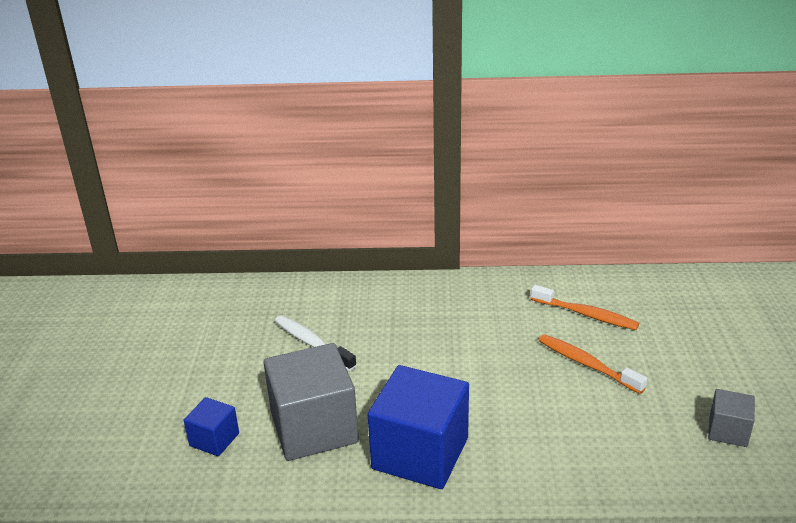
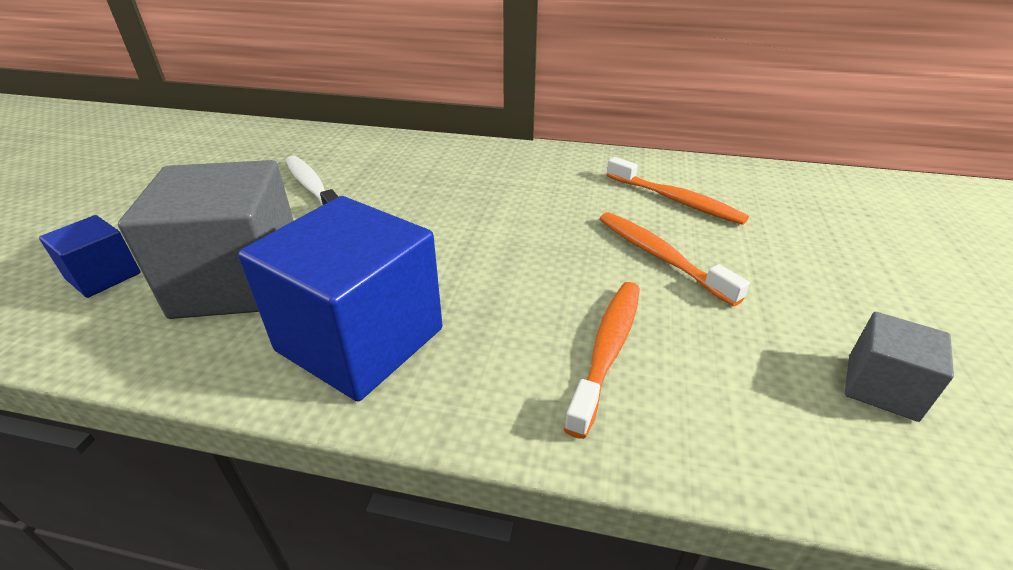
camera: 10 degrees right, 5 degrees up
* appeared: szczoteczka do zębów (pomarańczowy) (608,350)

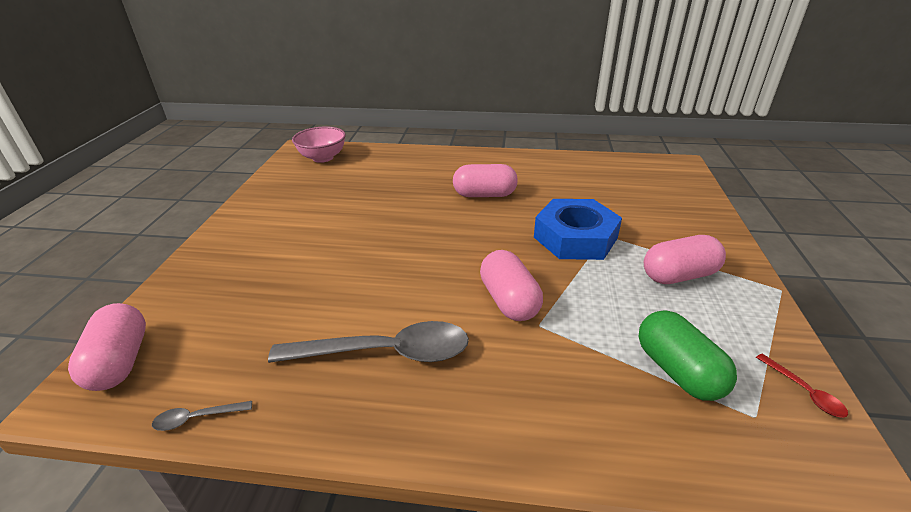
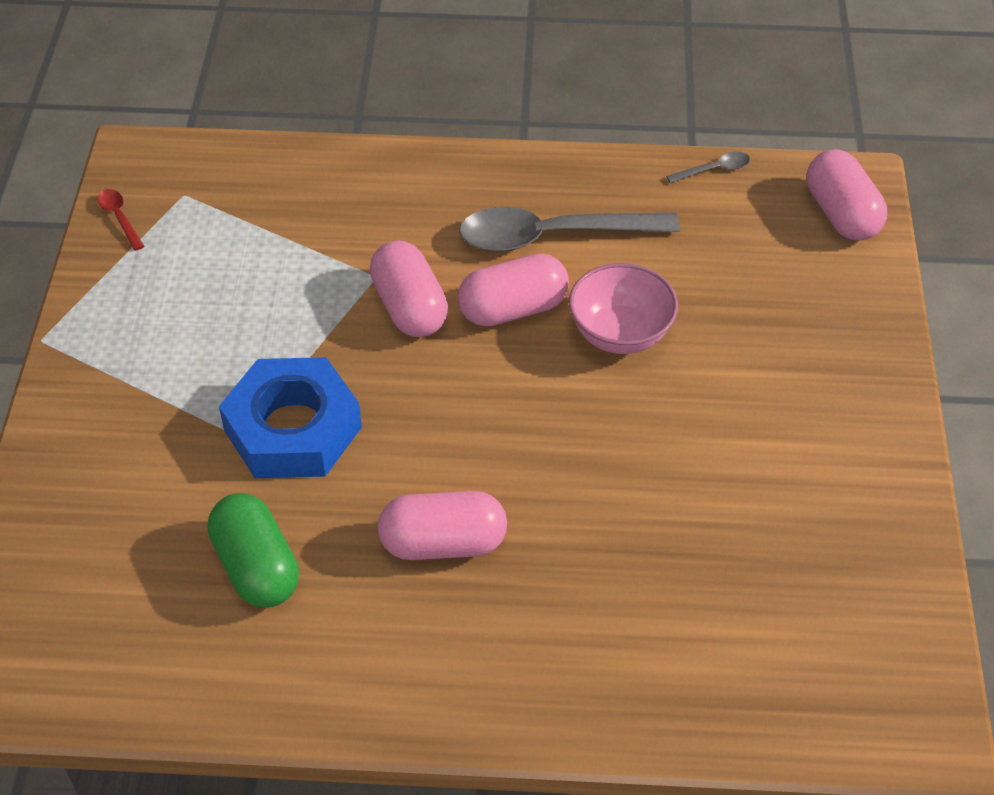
camera: 175 degrees right, 15 degrees up
* relocated: kapsułka (zielony) (677,371) to (256,567)
* relocated: kapsułka (różowy) (678,275) to (513,309)
* relocated: miska (różowy) (323,158) to (620,334)

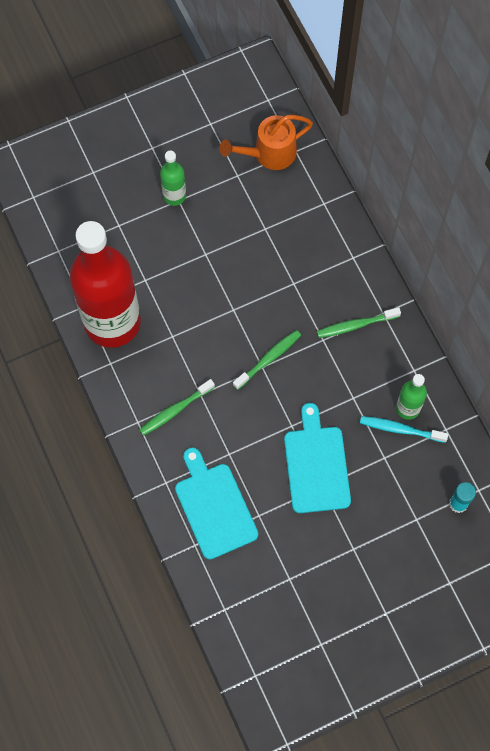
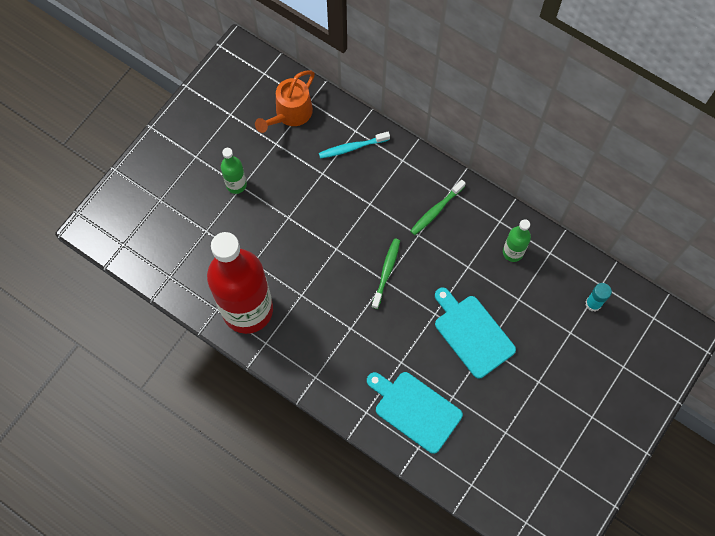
camera: 30 degrees left, 0 degrees up
* relocated: szczoteczka do zębów (turkusowy) (400,429) to (352,147)
* missing: szczoteczka do zębów (zielony) (175,410)

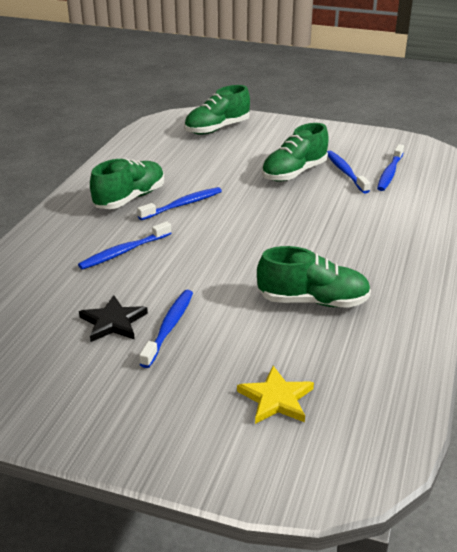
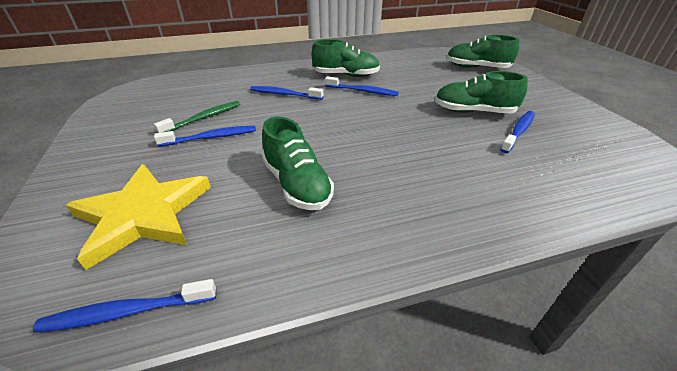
camera: 55 degrees right, 5 degrees up
* relocated: szczoteczka do zębów (niebieski) (390,173) to (127,312)
* size: gwiazda (żółty) (276,399) = (143,215) x1.86
* exchanged: gwiazda (czarny) (113,322) to szczoteczka do zębów (zielony) (203,118)

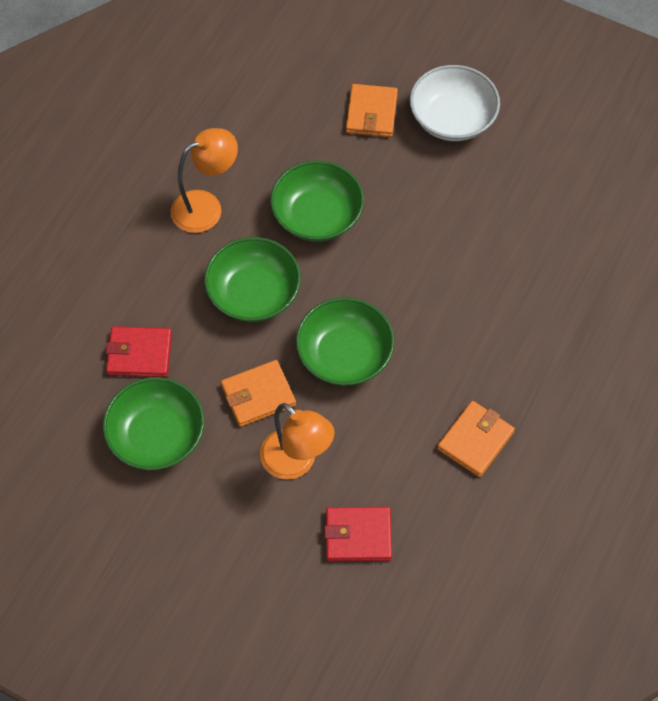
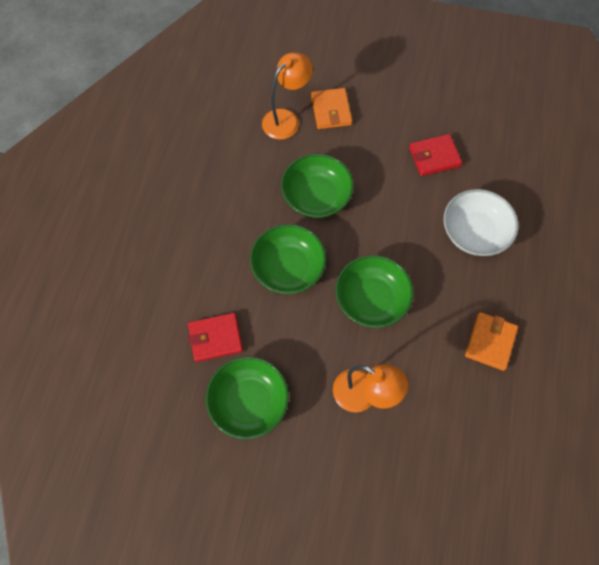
camera: 15 degrees left, 5 degrees up
* relocated: lampka (pomarańczowy) (206,207) to (286,119)
* relocated: portfel (czerwony) (358,536) to (434,157)
* relocated: miska (biały) (452,118) to (474,232)
* missing: portfel (pomarańczowy) (258,395)

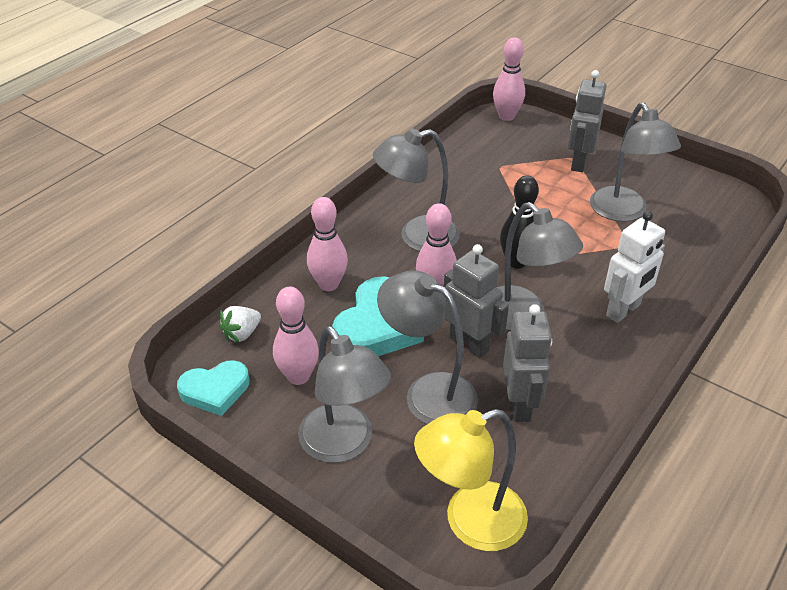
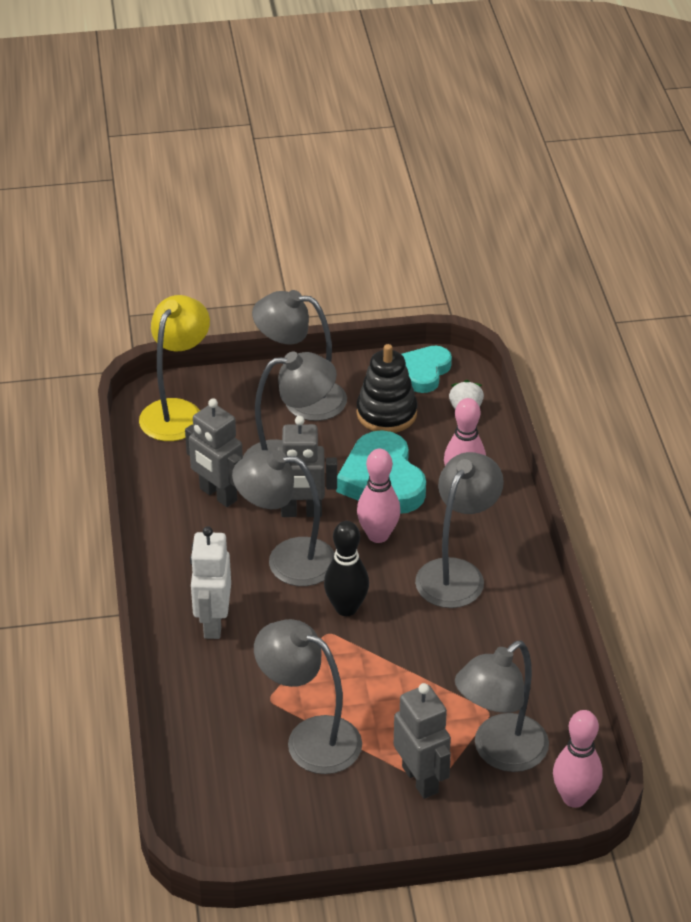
camera: 135 degrees right, 0 degrees up
* exchanged: kręgiel (różowy) (298,376) to zabawka nakładanka (czarny) (386,413)
* appeared: lampka (szary) (499,752)

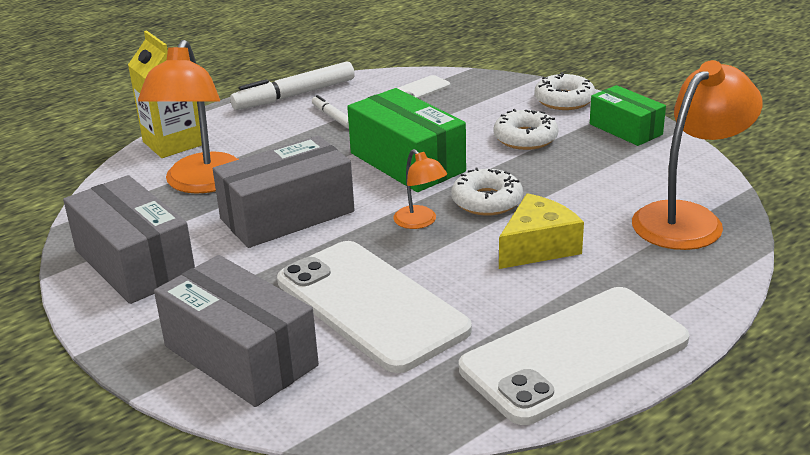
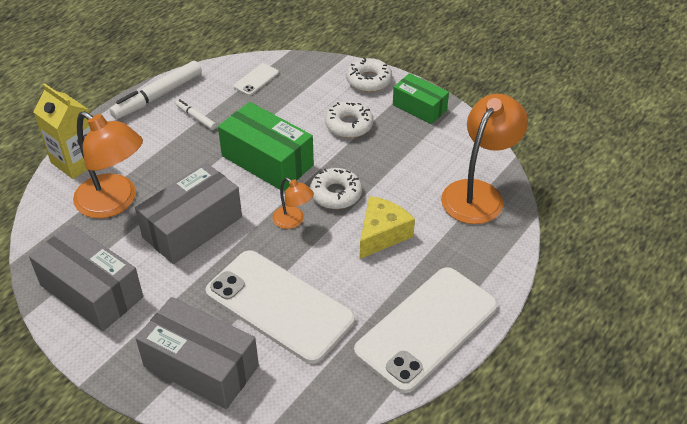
camera: 15 degrees left, 15 degrees up
* spun: lampka (pomarańczowy) (201,183) = (115,202) 45 degrees counterclockwise

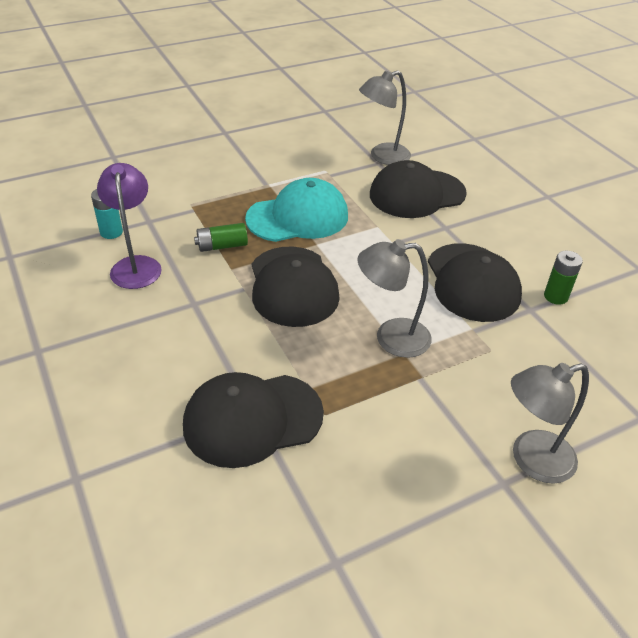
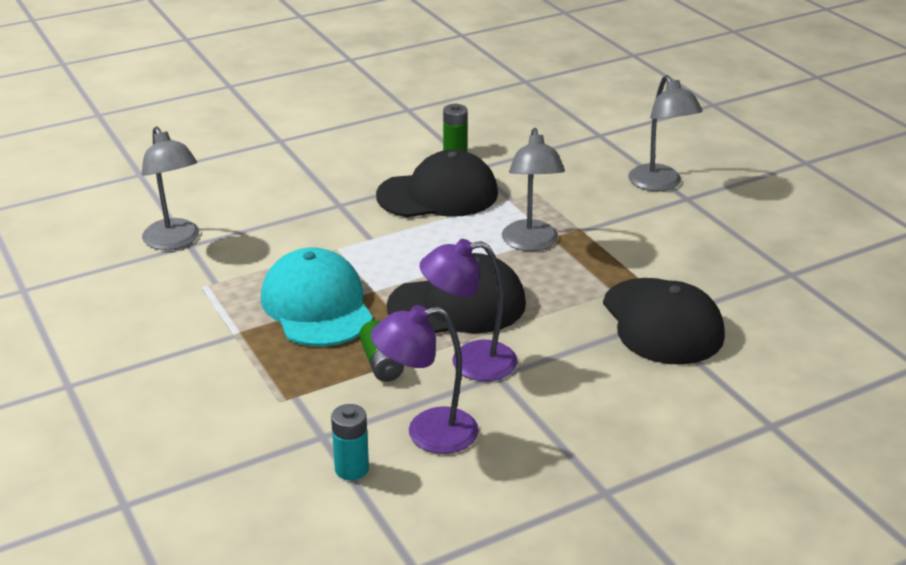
camera: 90 degrees left, 10 degrees down
* appeared: lampka (fioletowy) (469,362)
* missing: czapka (czarny) (417,194)

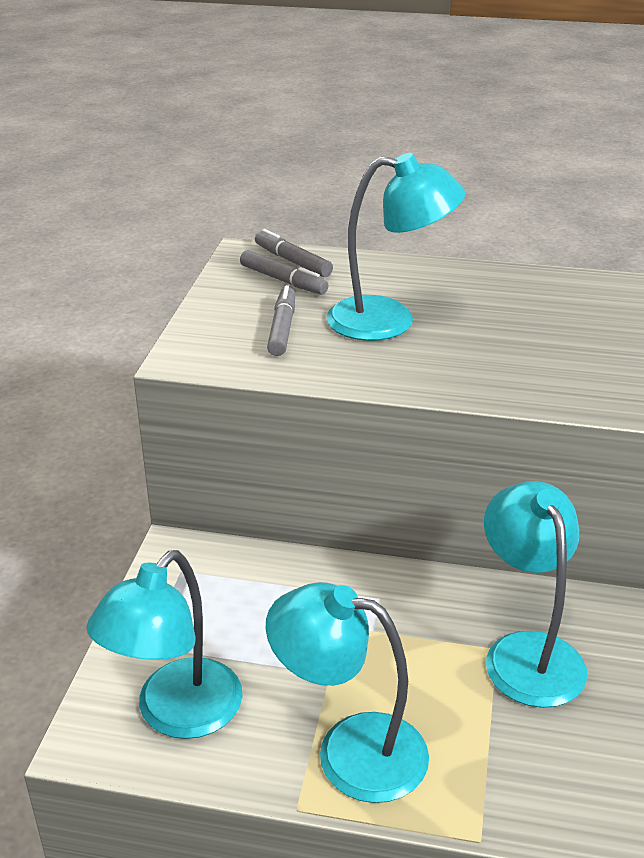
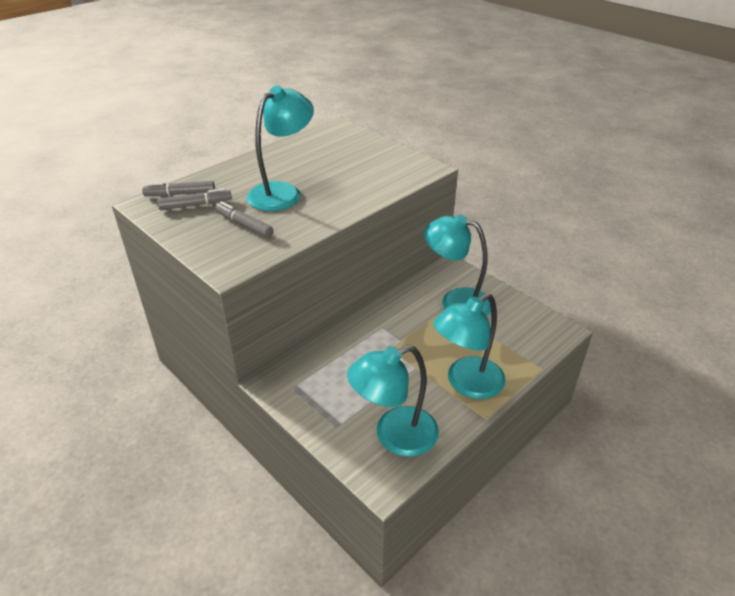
camera: 55 degrees left, 5 degrees up
* spun: lampka (turkusowy) (176,714) = (394,436) 90 degrees clockwise

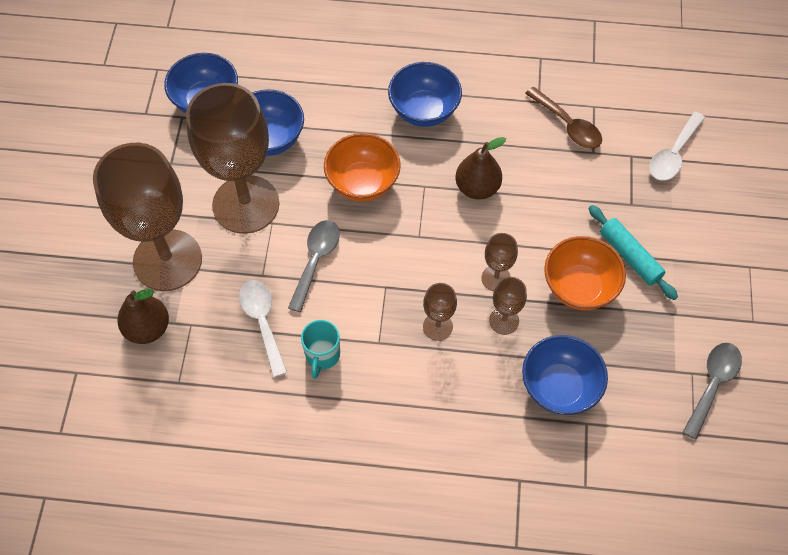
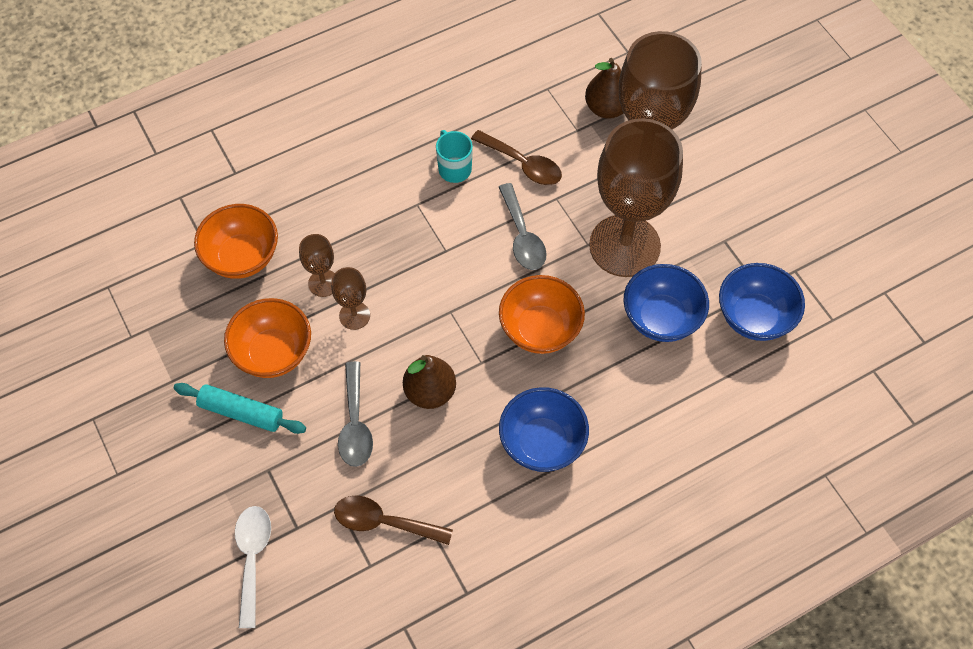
camera: 145 degrees right, 0 degrees up
* colour: miska (niebieski) (559,387) to miska (pomarańczowy) (242,257)
* relocated: łyżka (szary) (712,384) to (355,424)
* colour: łyżka (biały) (262,322) to łyżka (brązowy) (523,164)
* missing: kielich (brązowy) (437,326)

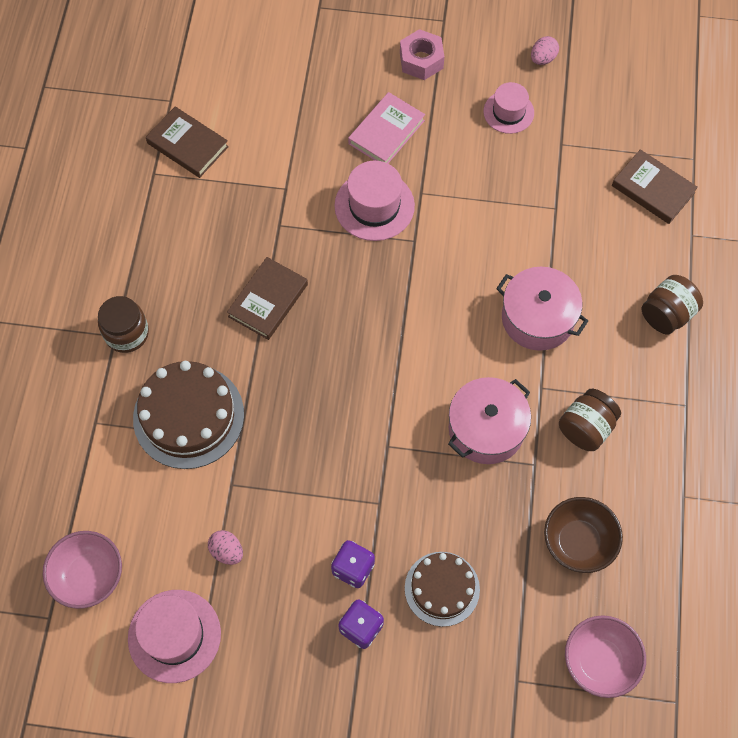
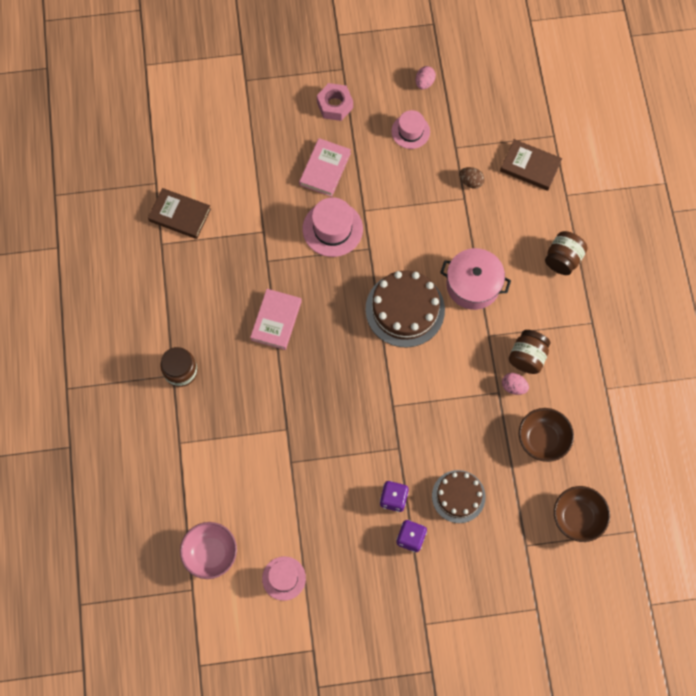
camera: 15 degrees left, 5 degrees up
* colour: książka (brązowy) (268,300) to książka (różowy) (276,320)
* size: kapelusz (różowy) (174,636) = (284,578) x0.66
* relocated: tort (brązowy) (188,416) to (405,309)
* appeared: jajko (brązowy) (471,181)
* relocated: jajko (różowy) (227,551) to (513,387)
* colour: miska (różowy) (599,661) to miska (brązowy) (577,517)
* missing: garnek (różowy) (486,429)

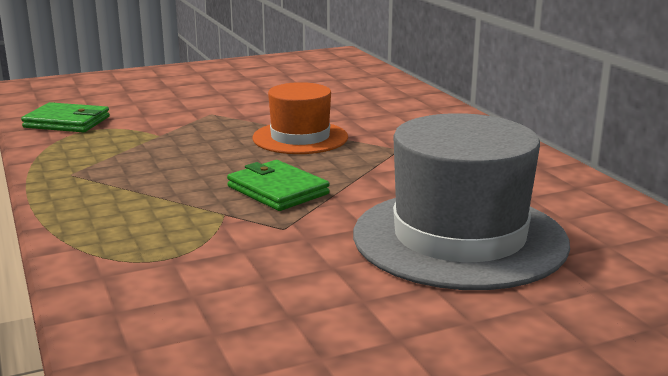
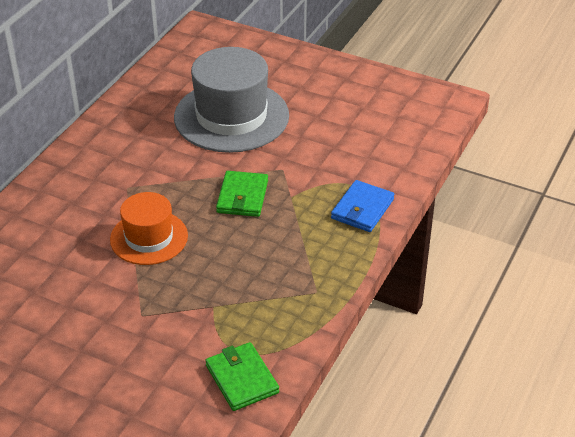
camera: 130 degrees left, 20 degrees up
* appeared: portfel (niebieski) (362,209)

